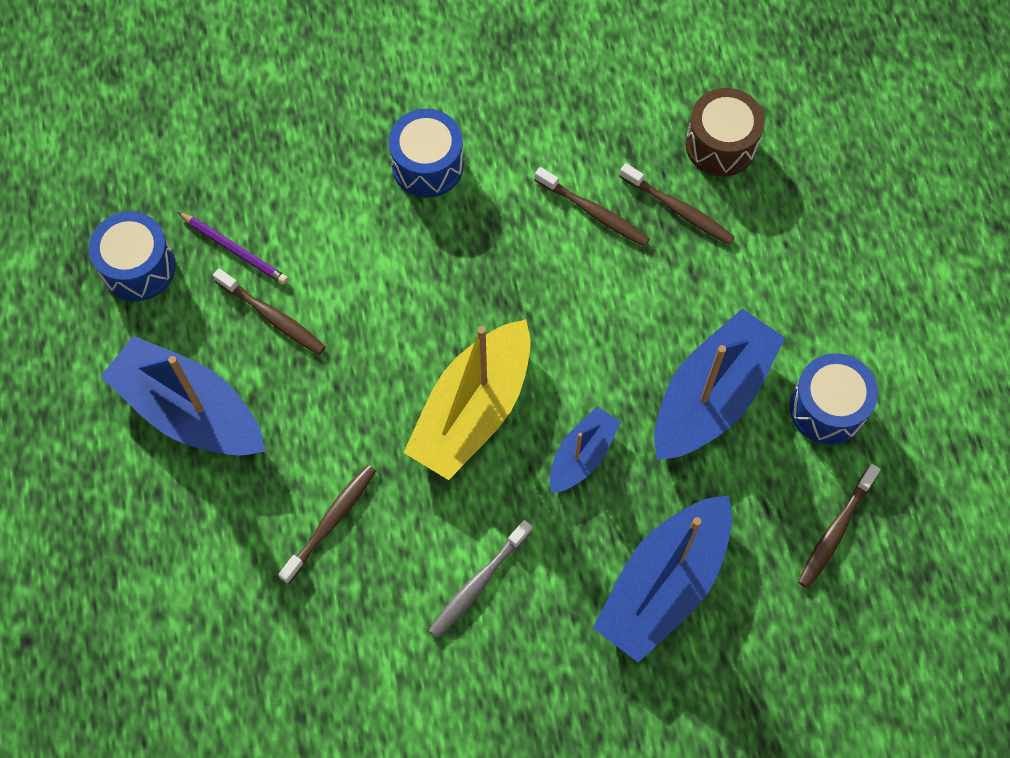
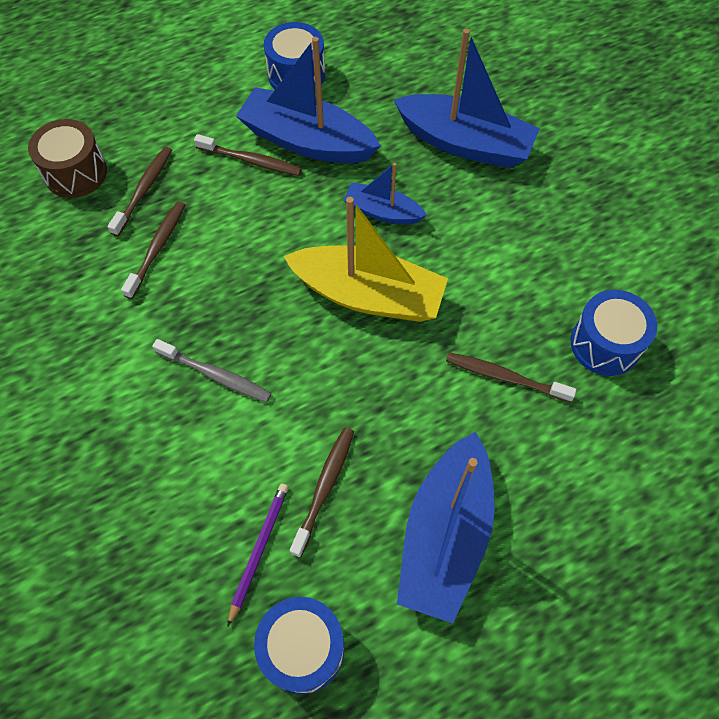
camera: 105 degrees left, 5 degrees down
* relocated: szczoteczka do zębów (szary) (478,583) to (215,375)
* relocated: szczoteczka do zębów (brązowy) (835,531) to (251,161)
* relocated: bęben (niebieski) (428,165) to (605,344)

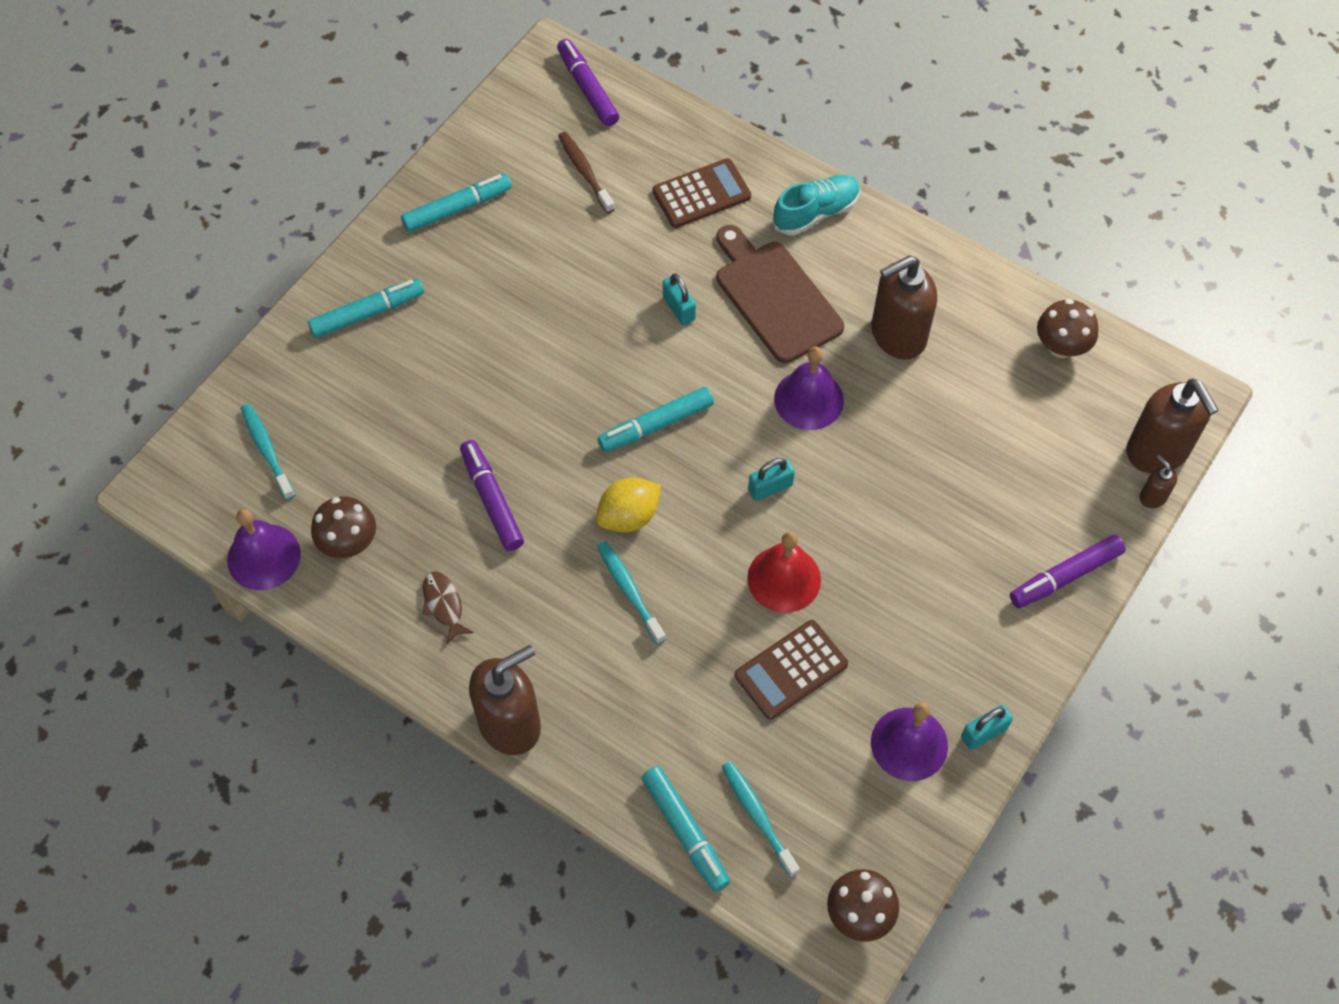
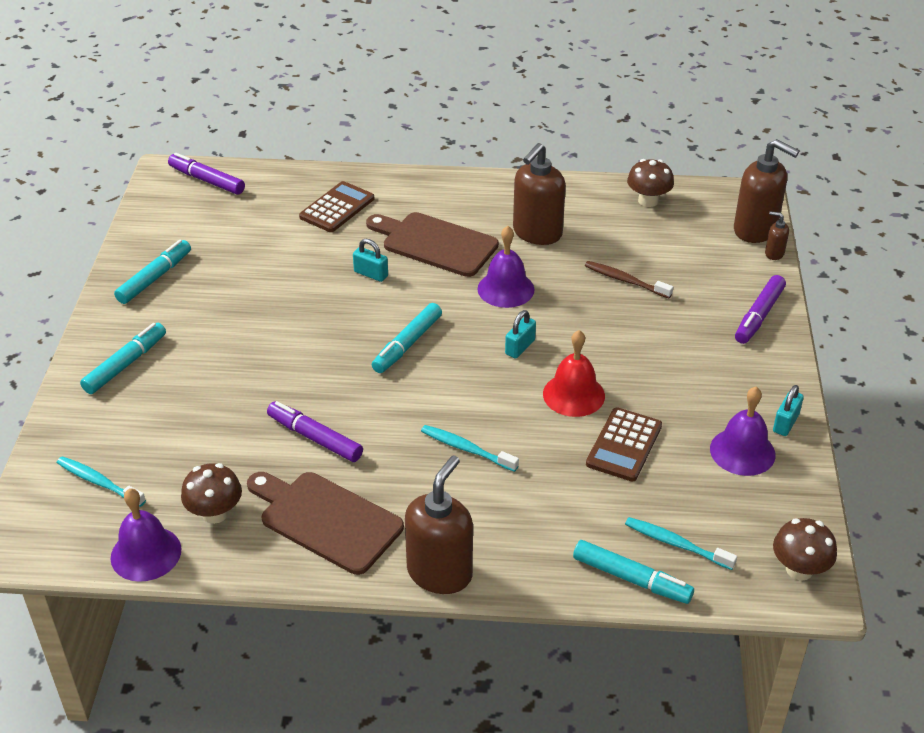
camera: 30 degrees left, 20 degrees down
* exchanged: ryba (brązowy) (444,605) to deska do krojenia (brązowy) (326,520)
* relocated: szczoteczka do zębów (brązowy) (585,172) to (625,280)
* missing: cytryna (żółty) (629,516)
* missing: but (turkusowy) (816,213)

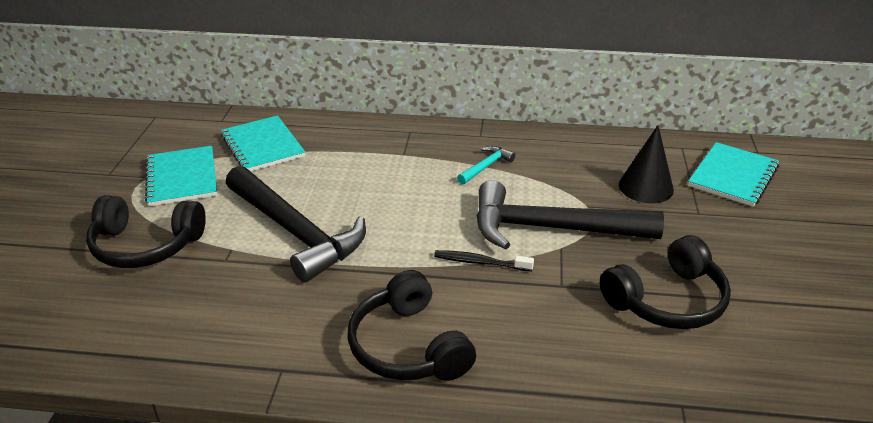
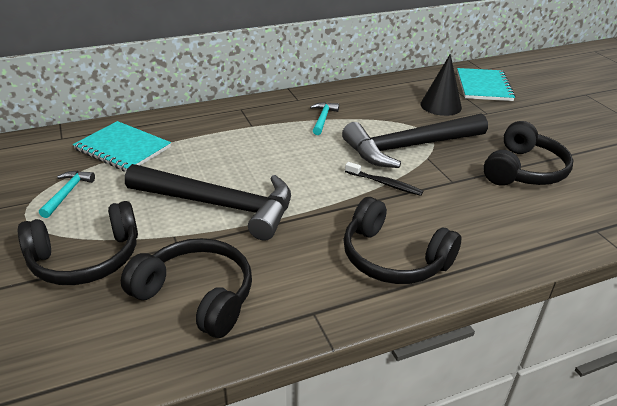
camera: 30 degrees left, 0 degrees up
* exchanged: zeszyt (turkusowy) (182,178) to młotek (turkusowy) (67,193)
* appeared: słuchawki (czarny) (196,296)
* spun: szczoteczka do zębów (czarny) (480,262) = (384,183) 135 degrees counterclockwise

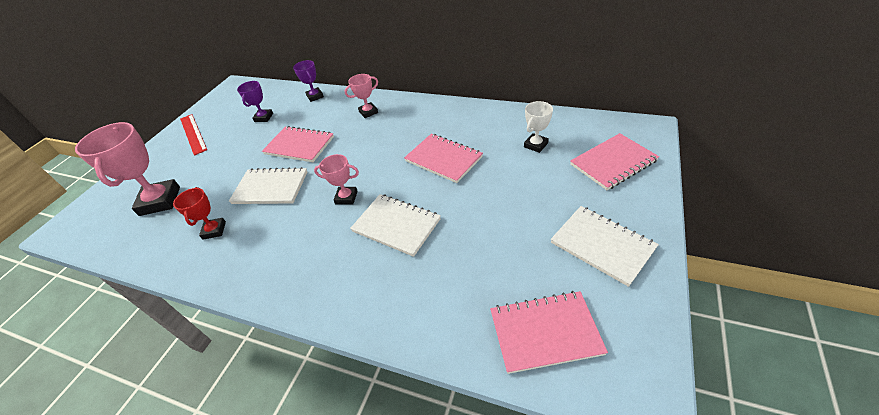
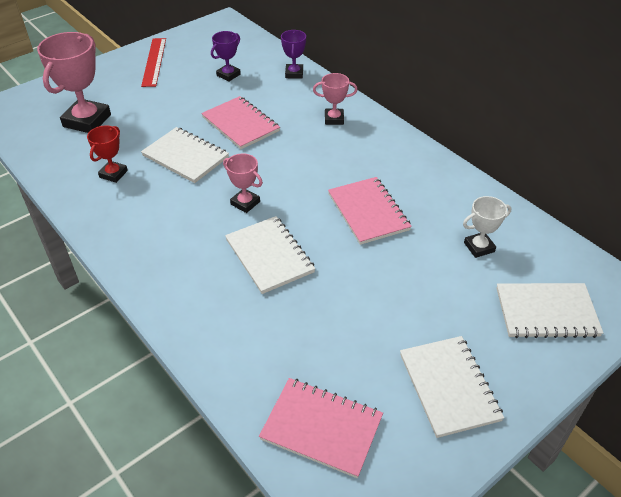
camera: 25 degrees right, 0 degrees up
* colour: zeszyt (różowy) (613,163) to zeszyt (biały) (546,312)

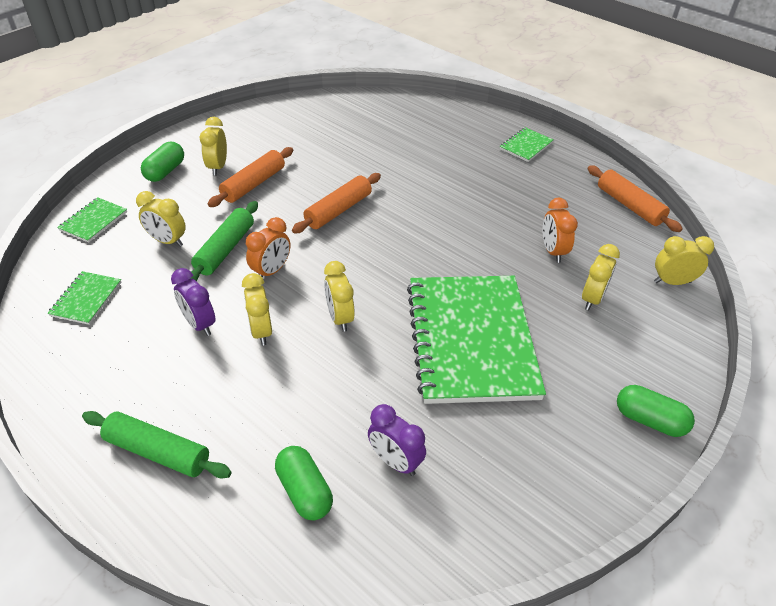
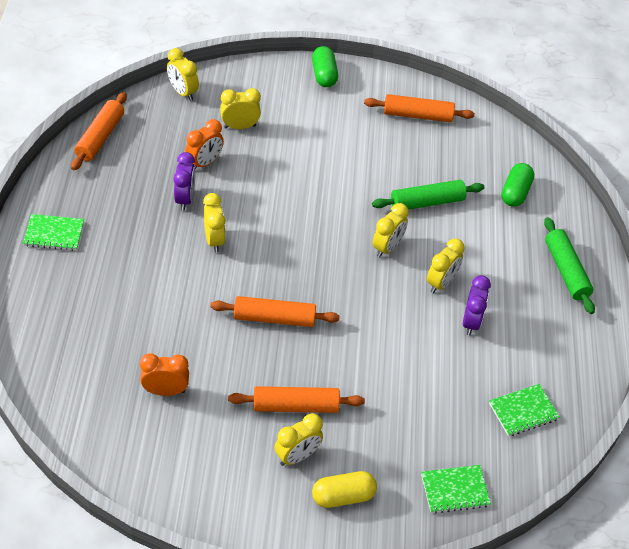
camera: 130 degrees left, 5 degrees up
* relocated: budzik (pomarańczowy) (271,271) to (165,391)
* relocated: budzik (fioletowy) (395,461) to (185,199)
* relocated: budzik (żółty) (167,241) to (214,240)
* colour: kapsułka (zielony) (165,171) to kapsułka (żółty) (343,496)
* appeared: wałek do ciasta (pomarańczowy) (417,115)
* relocated: wałek do ciasta (zielony) (225,249) to (427,202)
* missing: zeszyt (zielony) (470,340)

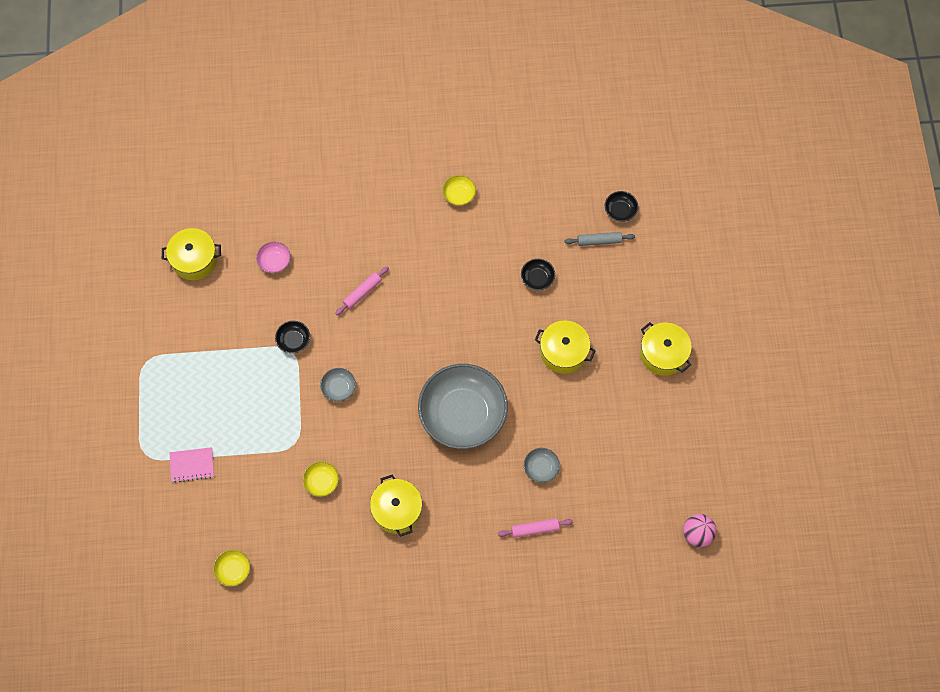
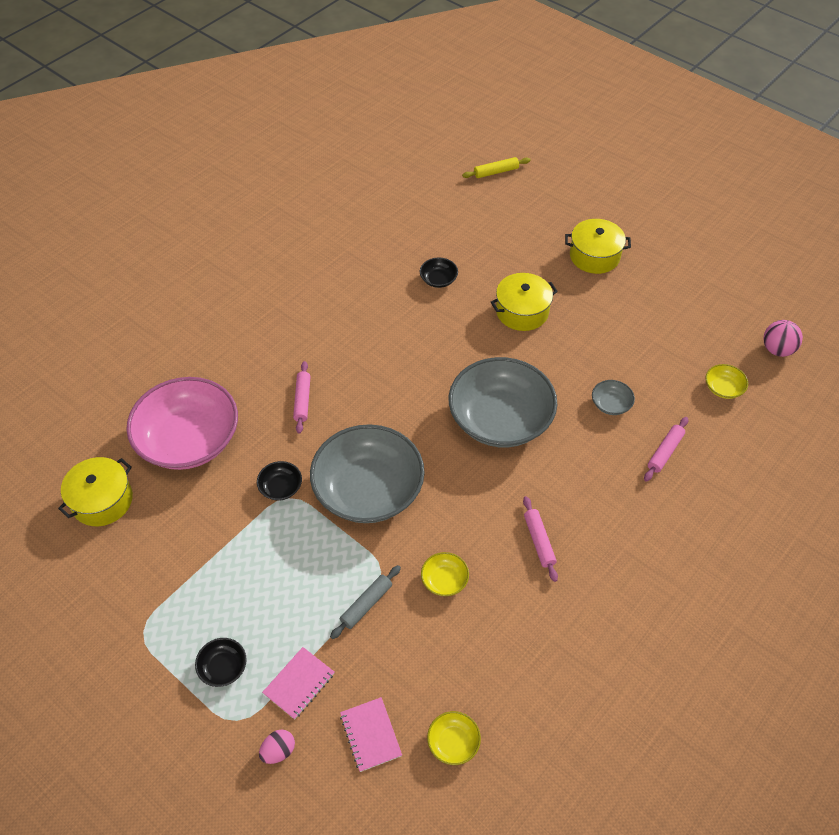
camera: 45 degrees left, 15 degrees down
* size: miska (różowy) (274,261) = (189,440) x2.48
* relocated: miska (czarny) (620,210) to (223,667)
* appeared: jajko (różowy) (278,751)
* size: miska (szary) (339,388) = (368,490) x2.48
* relocated: wałek do ciasta (szary) (599,241) to (366,604)
* appeared: zeszyt (różowy) (370,735)
* appeared: wałek do ciasta (żółty) (496,172)
* exchanged: garnek (żółty) (397,510) to wałek do ciasta (różowy) (539,541)
* relocated: miska (żółty) (459,195) to (723,388)

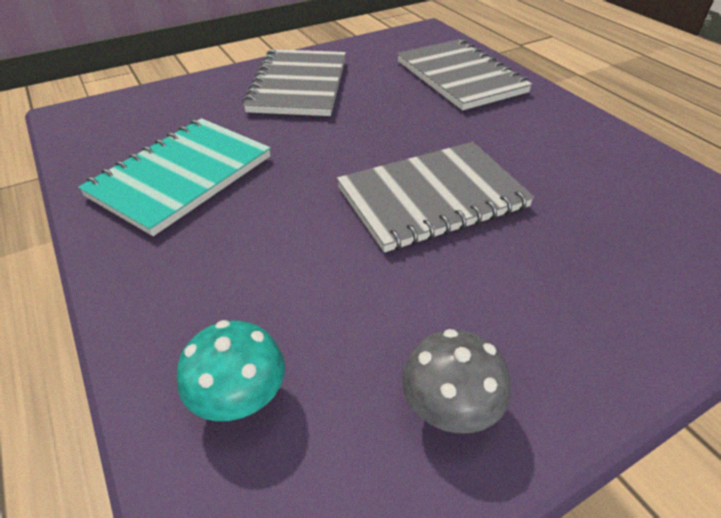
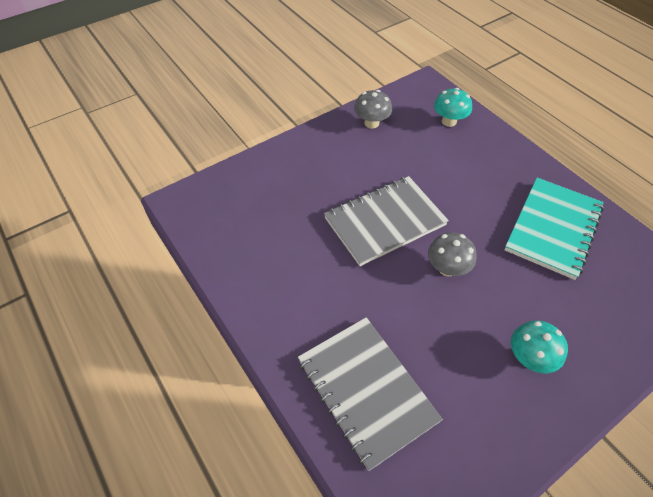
camera: 175 degrees right, 10 degrees up
* appeared: grzyb (szary) (447,268)
* exchanged: zeszyt (szary) (298,85) to grzyb (turkusowy) (529,358)

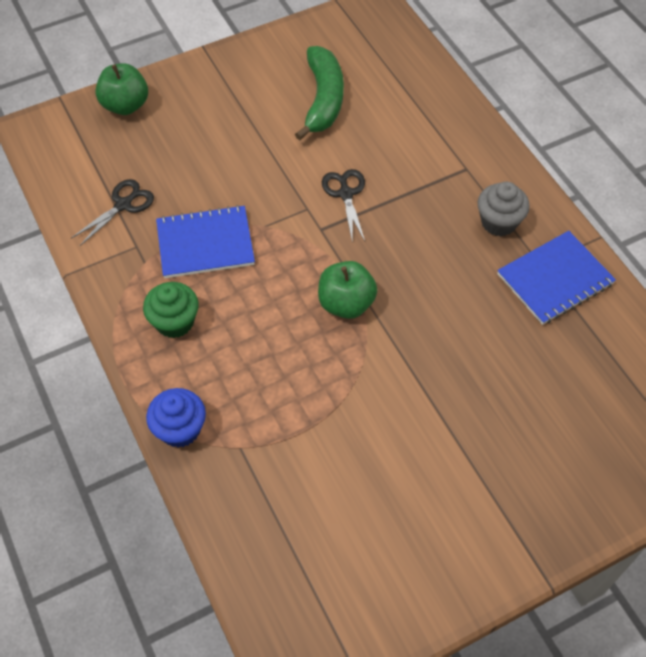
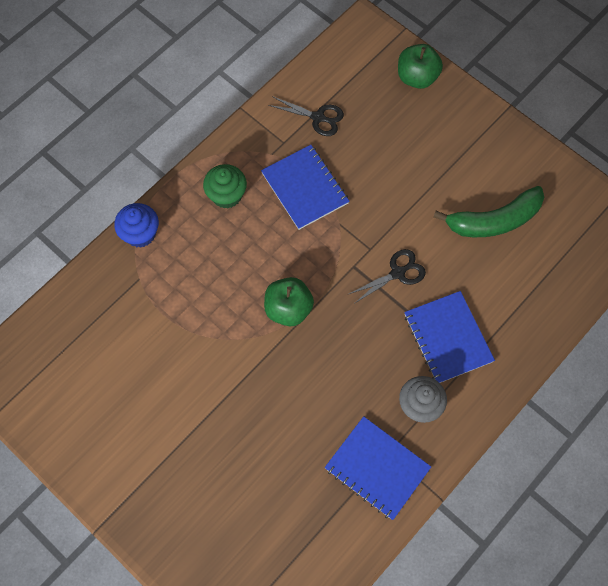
camera: 70 degrees right, 10 degrees up
* appeared: zeszyt (niebieski) (448,338)

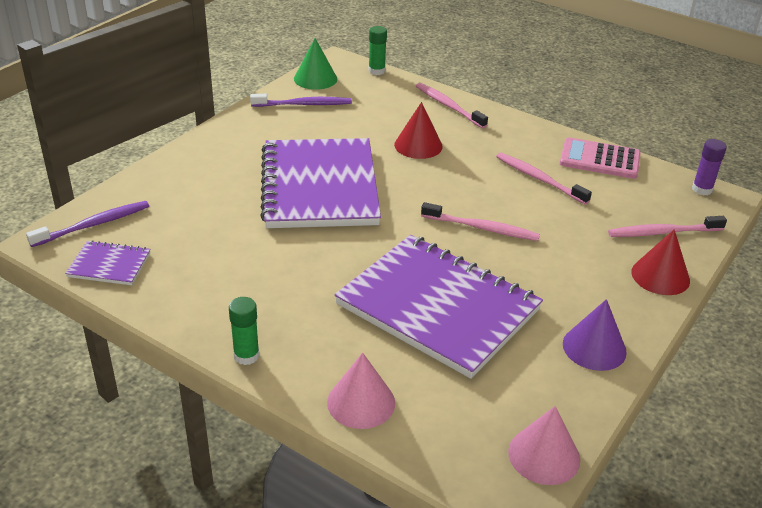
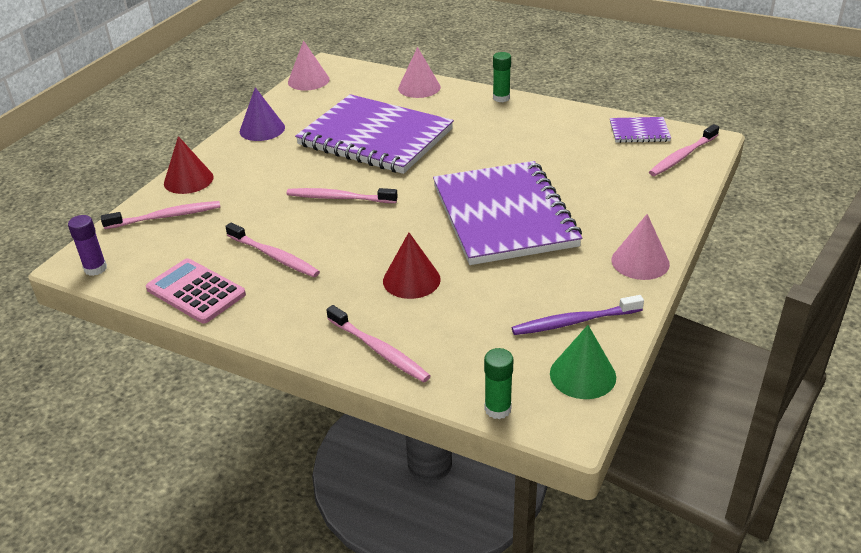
camera: 175 degrees right, 0 degrees up
* spun: kalkulator (różowy) (599,159) = (196,292) 150 degrees counterclockwise
* appeared: stożek (różowy) (640,261)
* colour: szczoteczka do zębów (fioletowy) (94,224) to szczoteczka do zębów (różowy) (682,156)

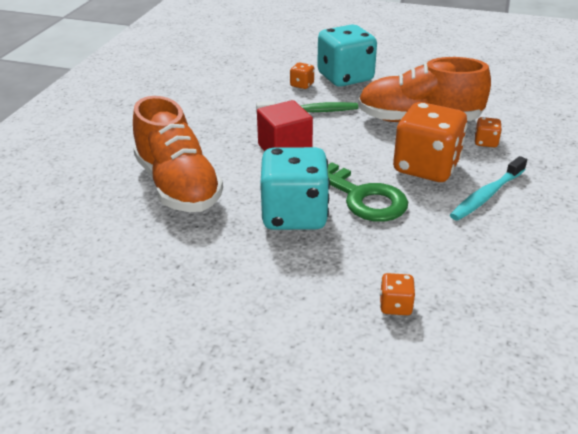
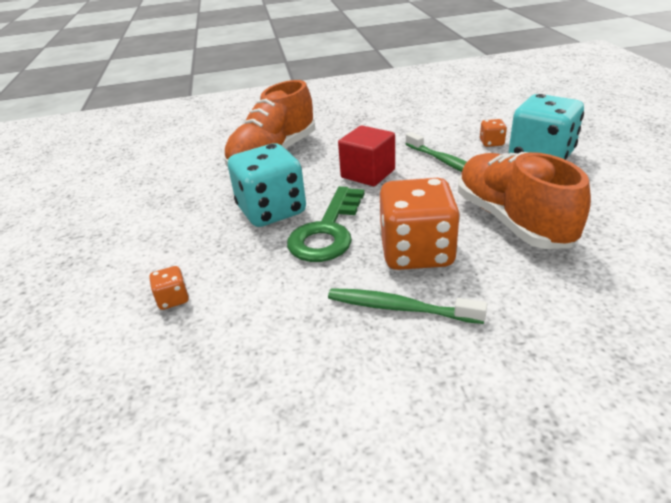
camera: 65 degrees right, 0 degrees up
* colour: szczoteczka do zębów (turkusowy) (487,195) to szczoteczka do zębów (zielony) (400,308)
* missing: kostka do gry (pomarańczowy) (485,142)

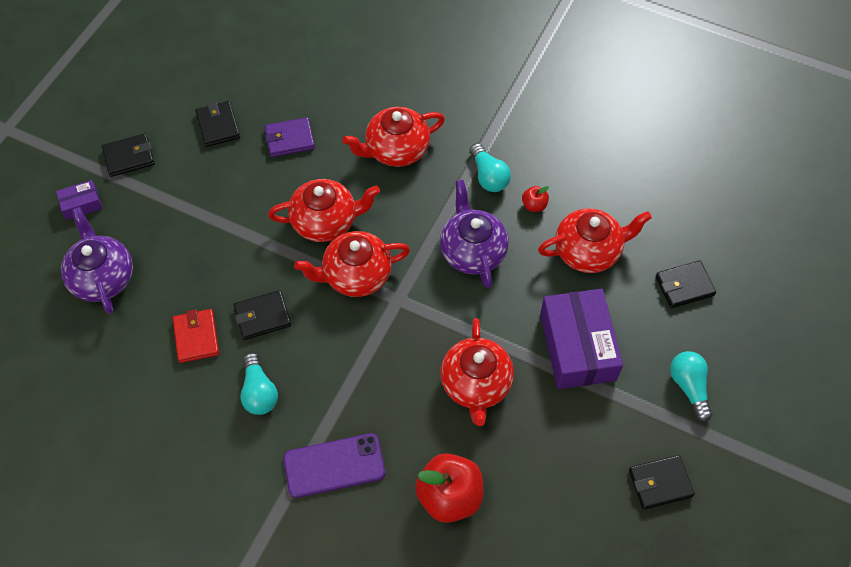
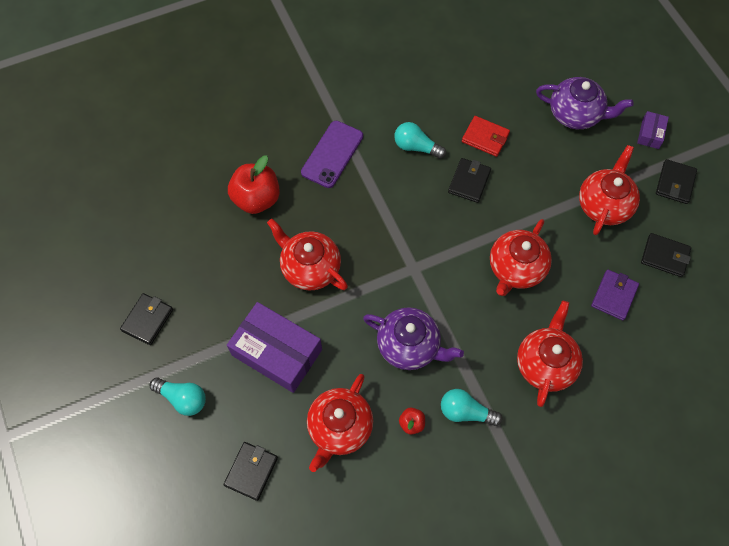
camera: 130 degrees right, 5 degrees up
* relocated: imbryk (czerwony) (356,275) to (604,204)

